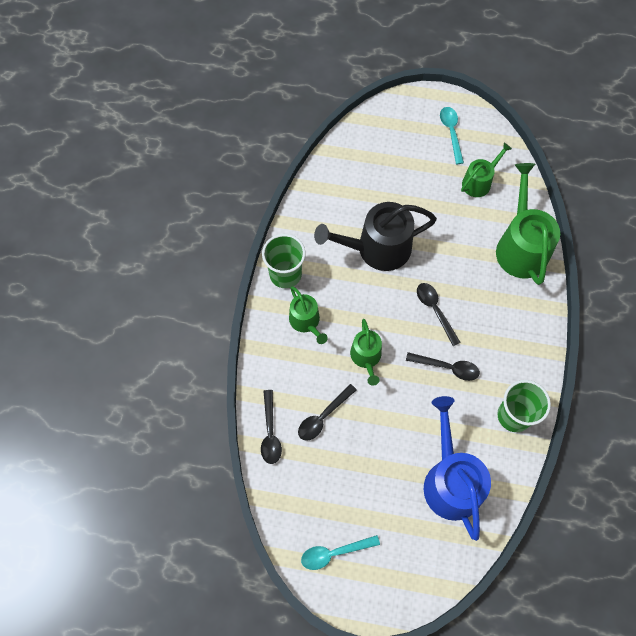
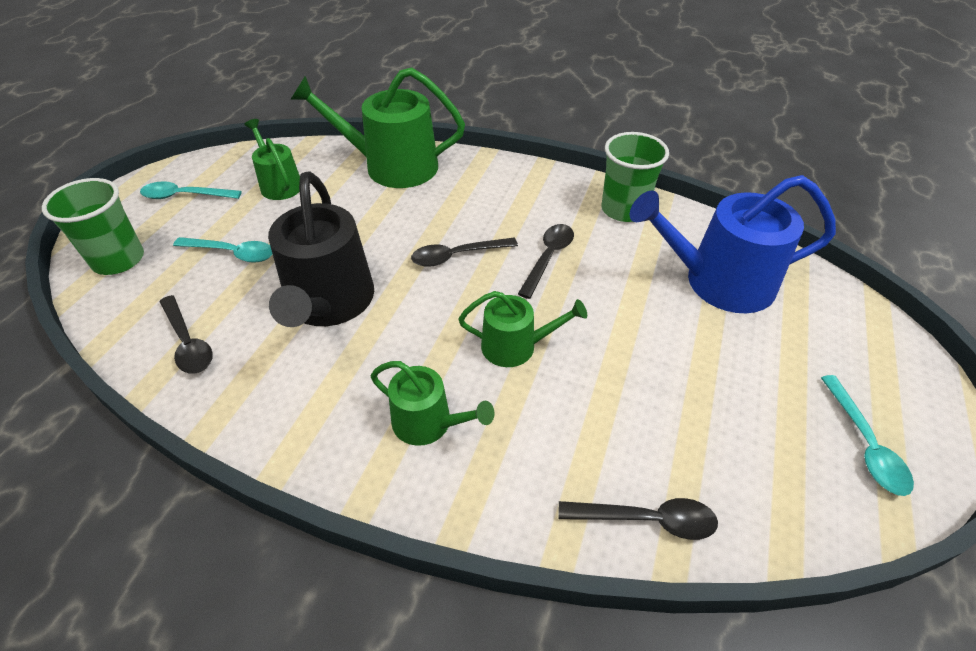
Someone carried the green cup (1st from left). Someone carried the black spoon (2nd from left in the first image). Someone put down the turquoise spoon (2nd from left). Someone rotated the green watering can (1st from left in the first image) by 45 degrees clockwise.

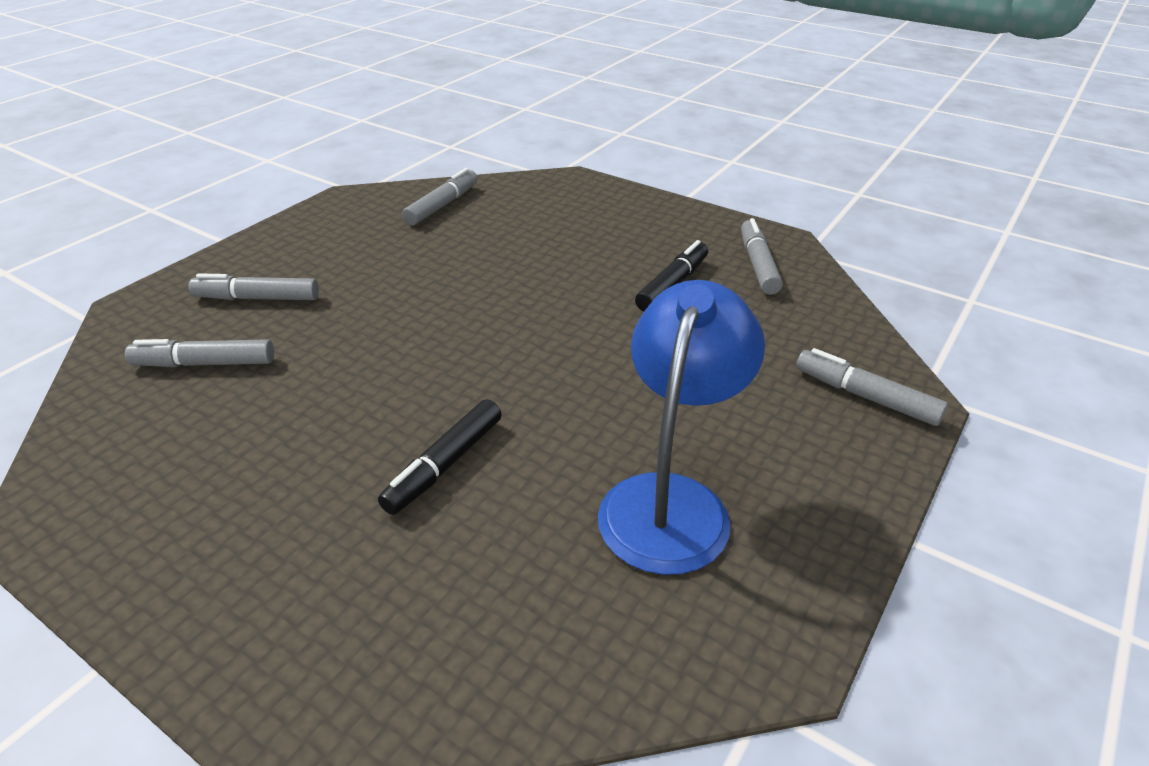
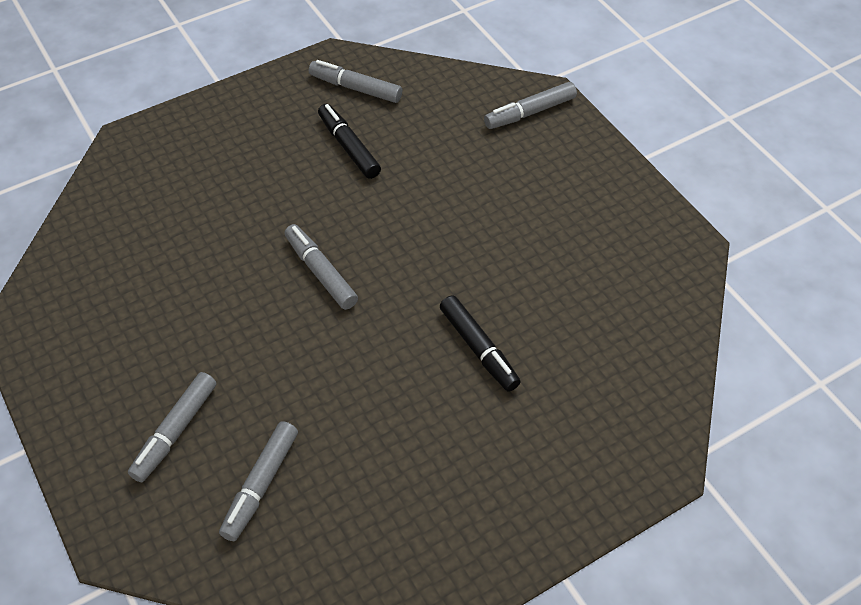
Someone carried the grey marker (3rd from left). Someone took away the blue lamp.

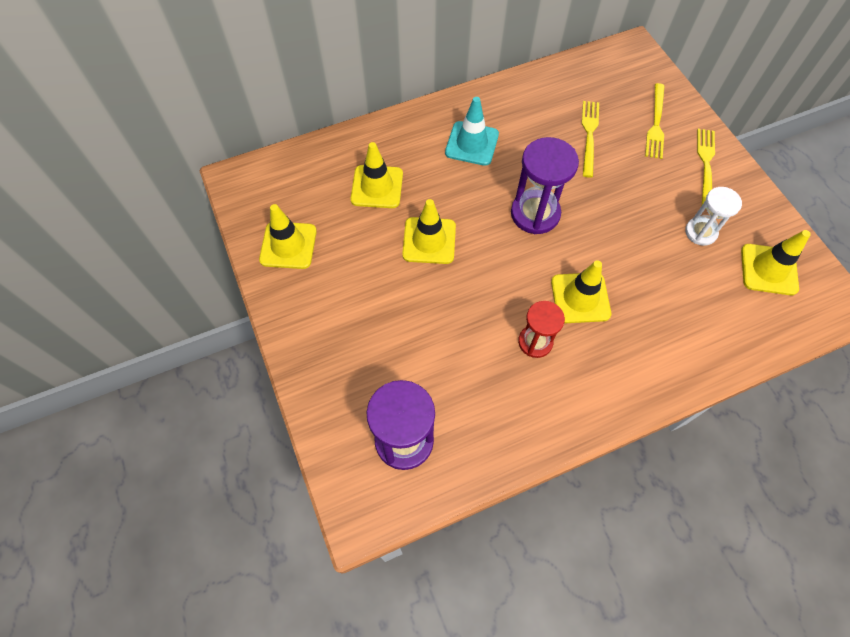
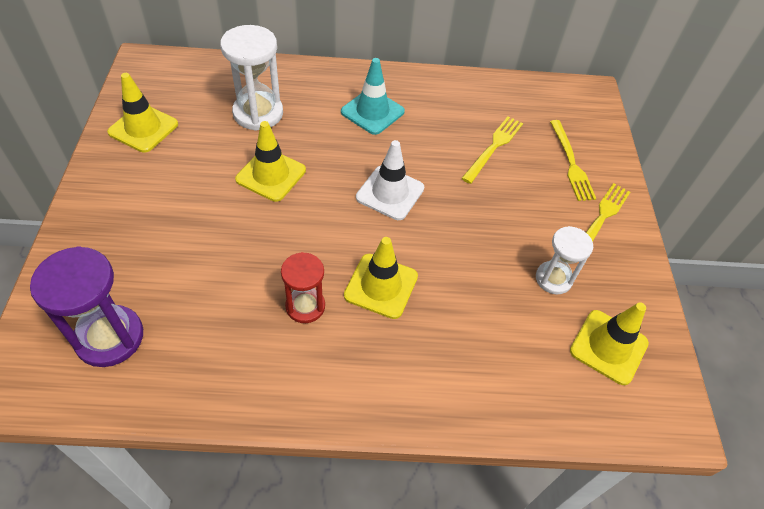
Someone swapped the yellow traffic cone (2nd from left) for the white hourglass (1st from left). Someone swapped the purple hourglass (2nd from left) for the white traffic cone. Someone rotated the yellow fork (2nd from left) by 45 degrees counterclockwise.

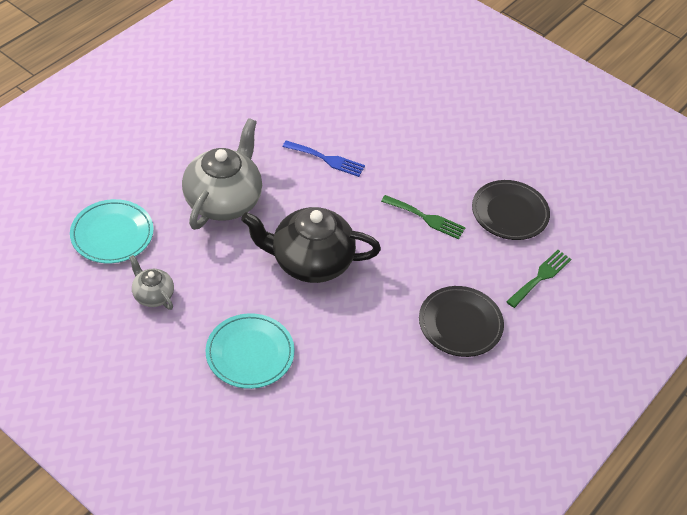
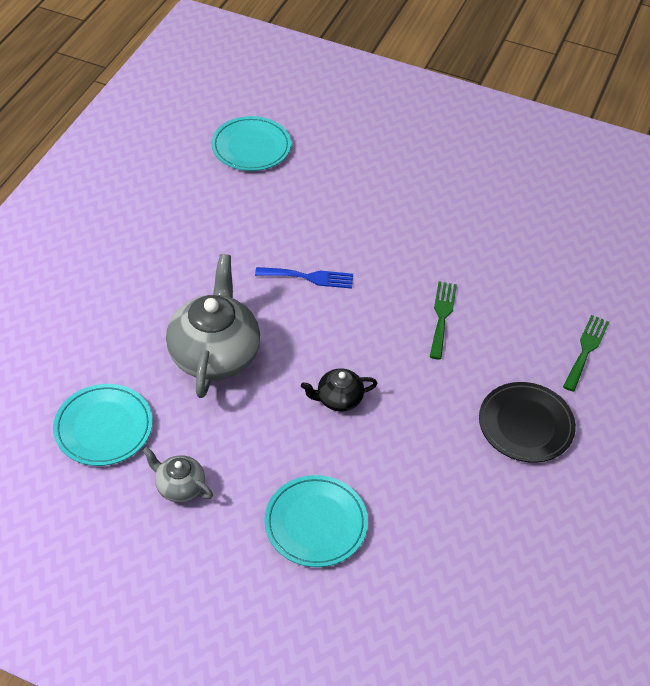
Someone put down the turquoise plate (2nd from left). Someone scaled the black teapot by 0.49. Someone rotated the green fork (1st from left) by 90 degrees counterclockwise. Someone took away the black plate (2nd from left).

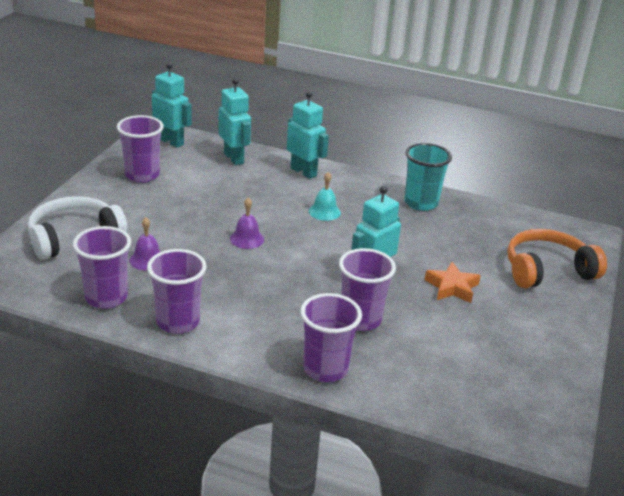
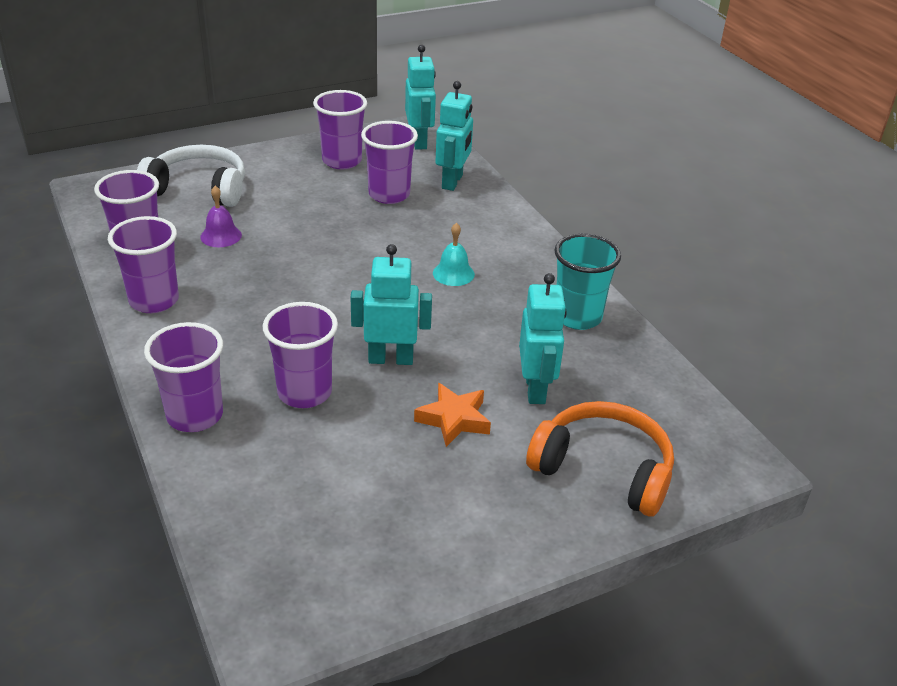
Someone put down the purple cup (6th from left). Someone carried the turquoise robot (3rd from left in the first image). Someone took away the purple bell (2nd from left).

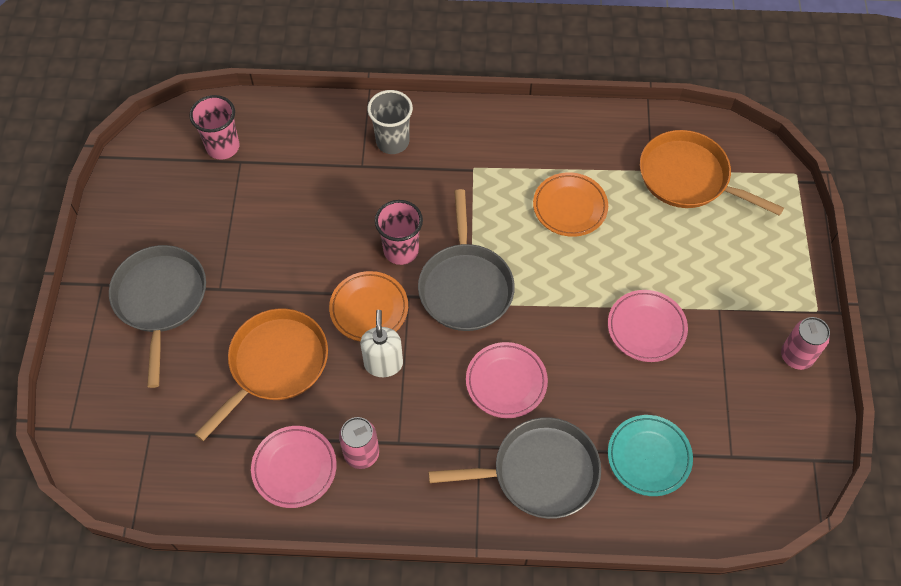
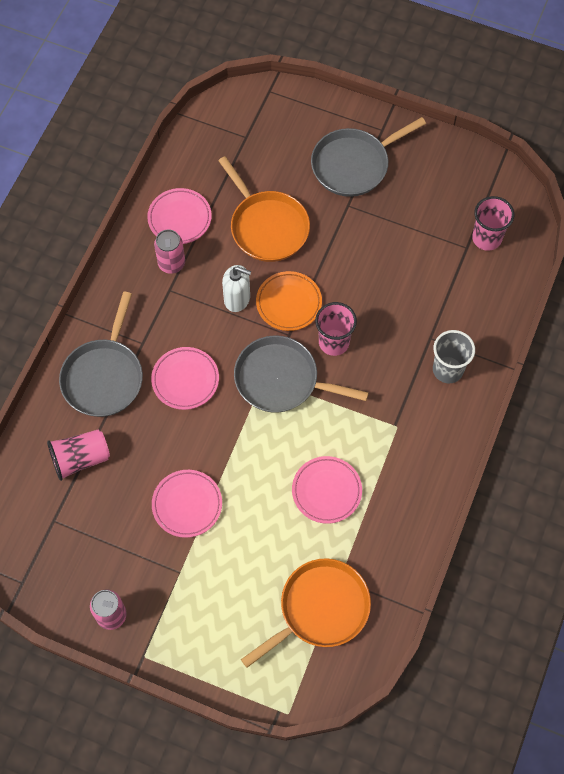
Someone swapped the turquoise plate for the pink cup (1st from left). Someone repainted the orange plate (2nd from left), which became the pink plate (4th from left). Someone rotated the grey pan (1st from left in the first image) by 135 degrees clockwise.

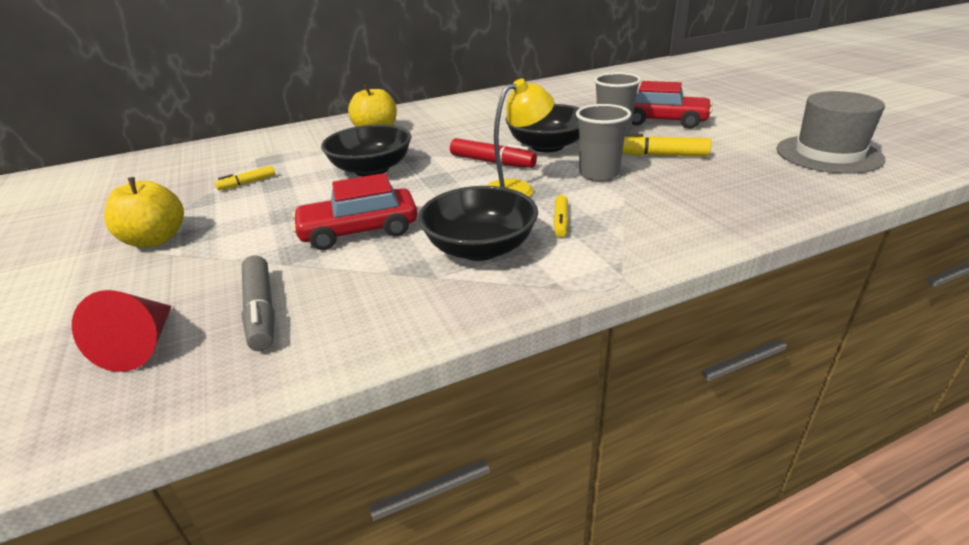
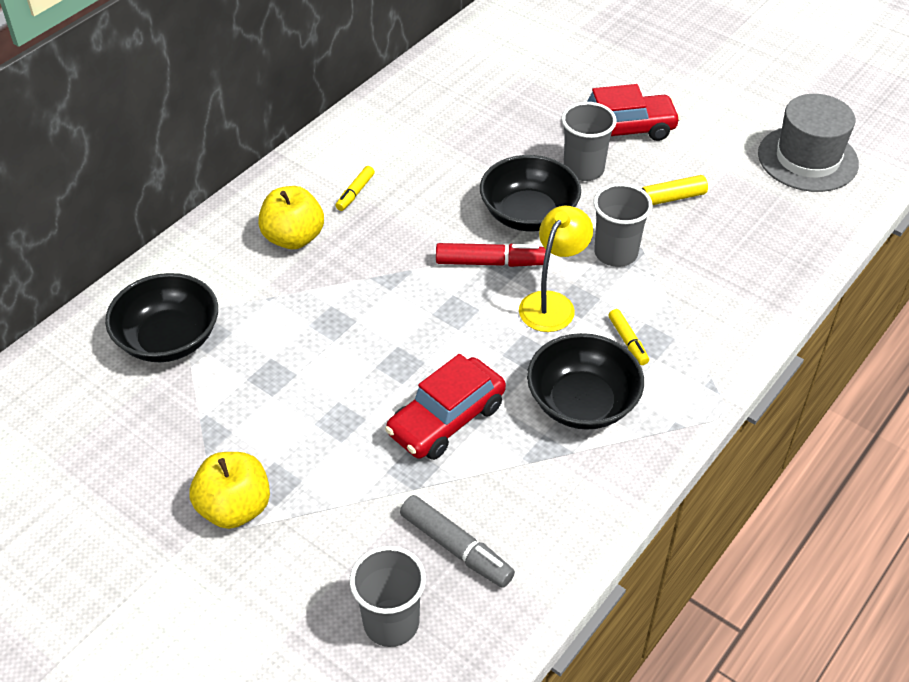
Someone carried the black bowl (1st from left). Someone carried the yellow marker (1st from left). Someone swapped the red cone for the grey cup (1st from left).

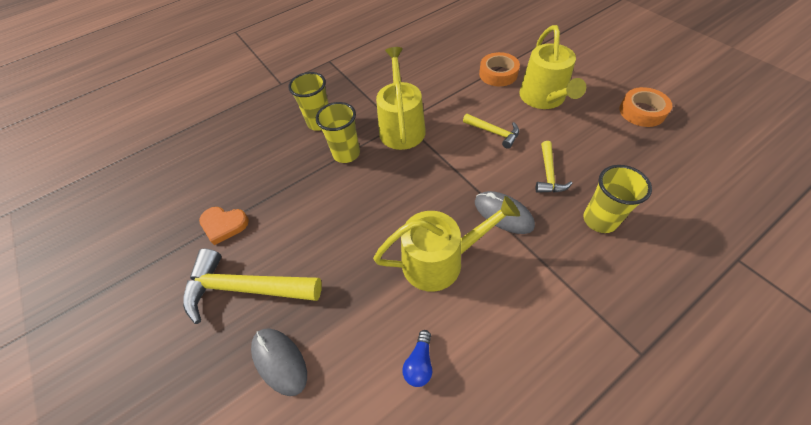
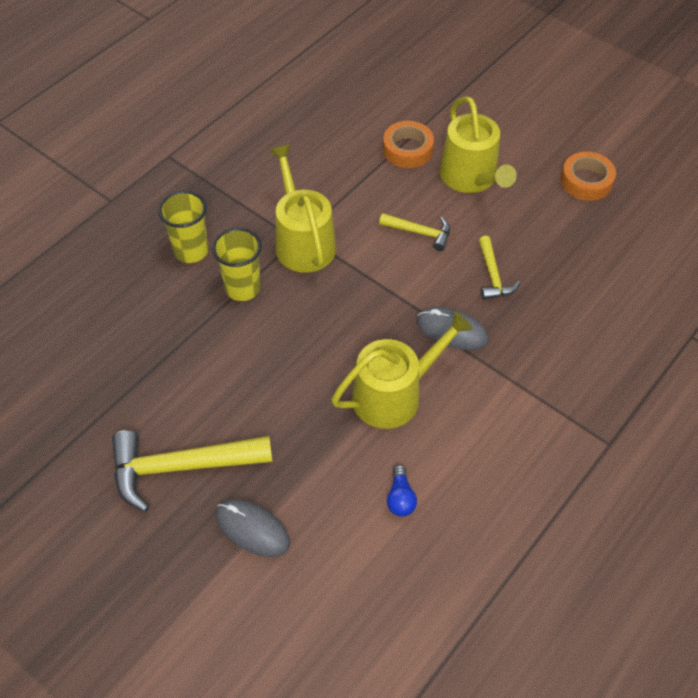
Someone took away the orange heart. Someone took away the yellow cup (3rd from left).

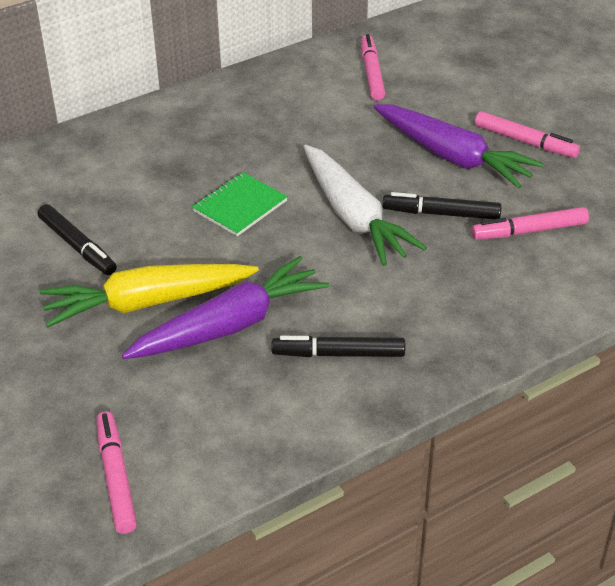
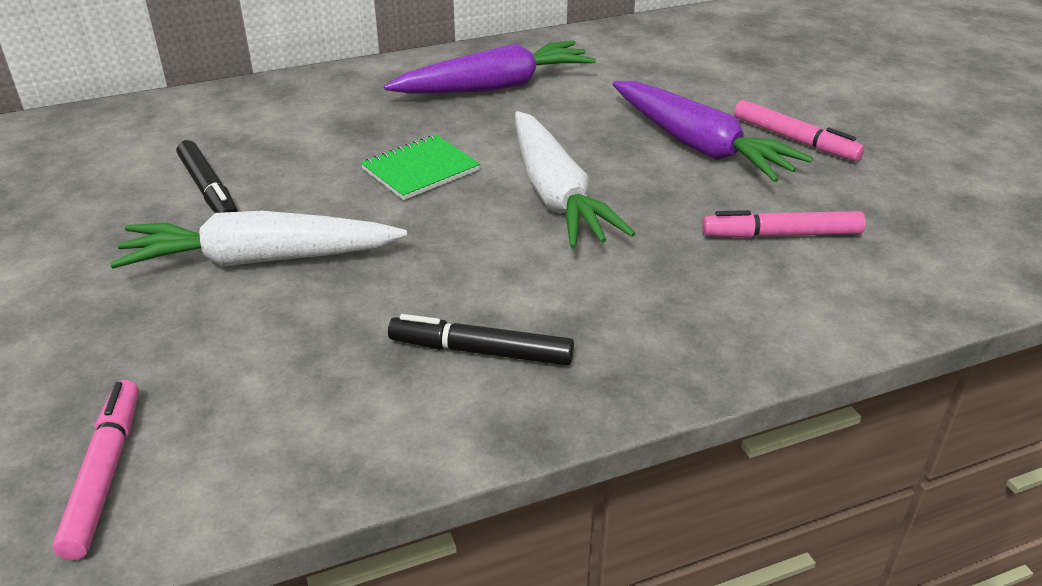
Someone repainted the yellow carrot, which became the white carrot (1st from left). Someone carried the purple carrot (1st from left). Someone took away the pink marker (2nd from left). Someone took away the black marker (3rd from left).

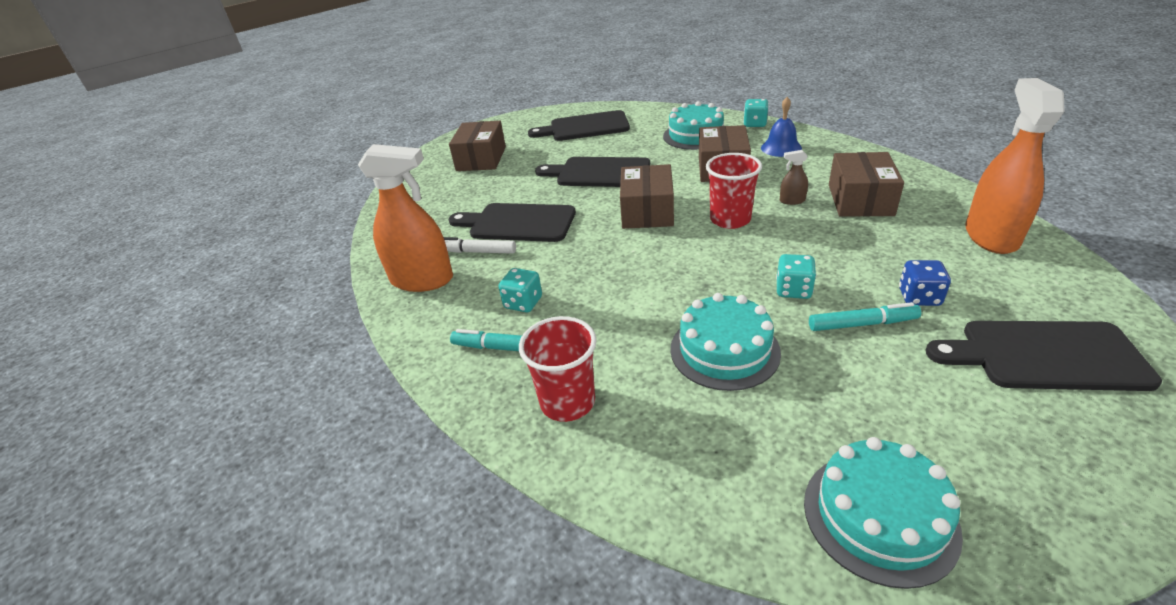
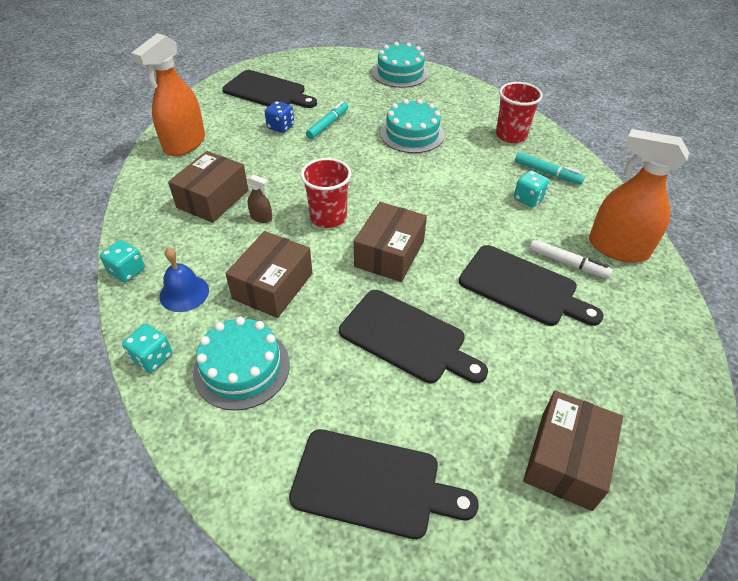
Someone carried the turquoise dice (3rd from left in the first image). Someone rotated the turquoise marker (2nd from left in the first image) by 105 degrees clockwise.

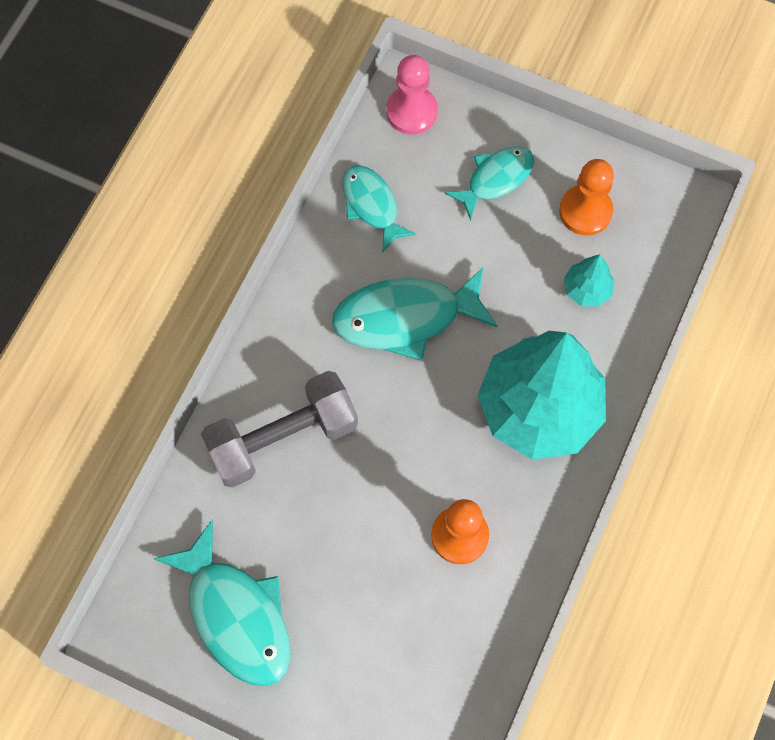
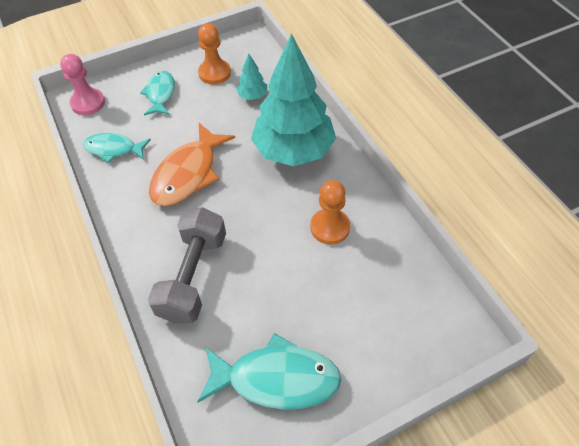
Someone repainted the turquoise fish (3rd from left), which became the orange fish.

